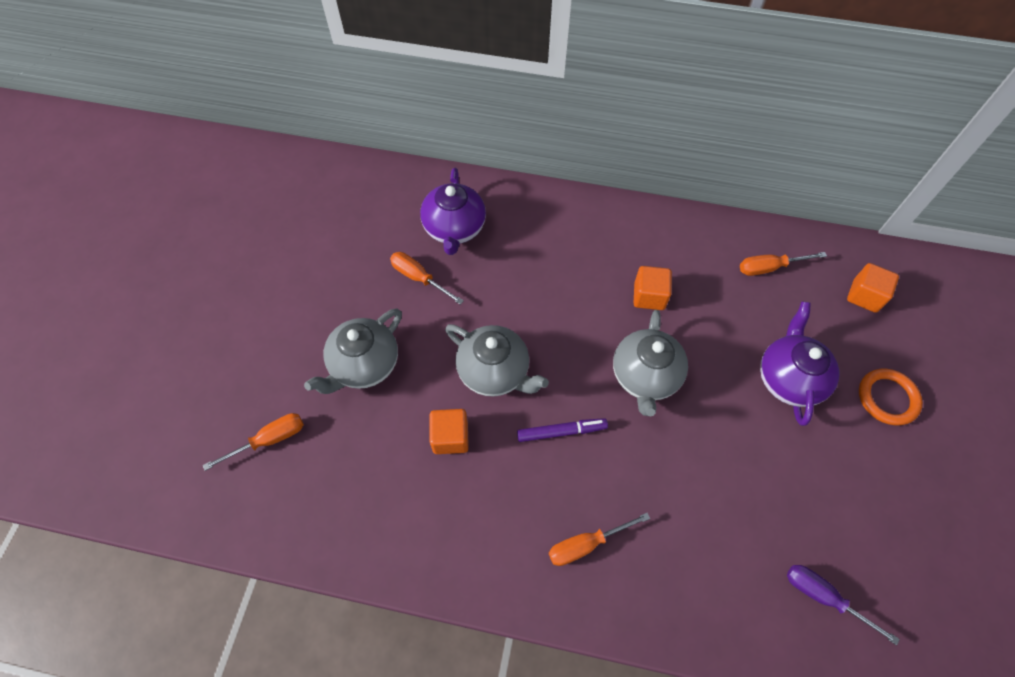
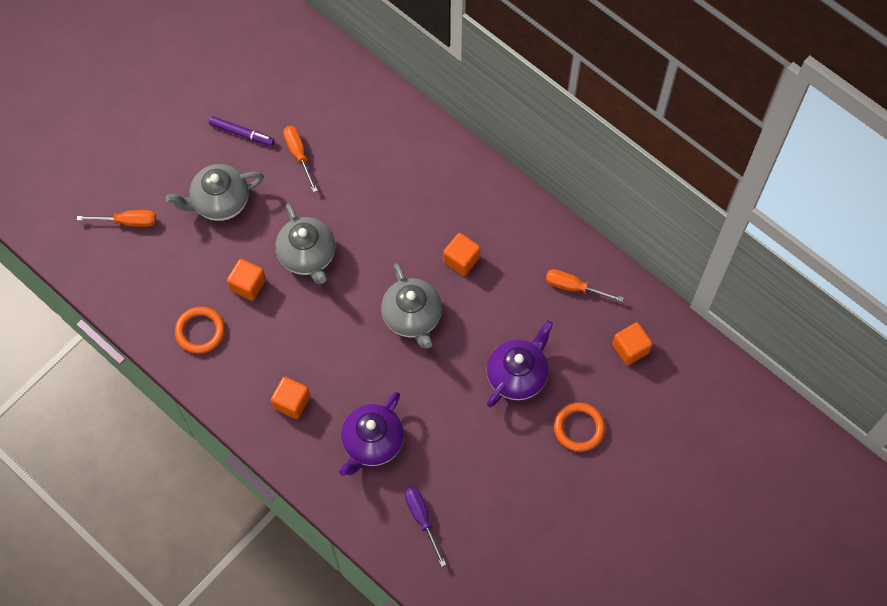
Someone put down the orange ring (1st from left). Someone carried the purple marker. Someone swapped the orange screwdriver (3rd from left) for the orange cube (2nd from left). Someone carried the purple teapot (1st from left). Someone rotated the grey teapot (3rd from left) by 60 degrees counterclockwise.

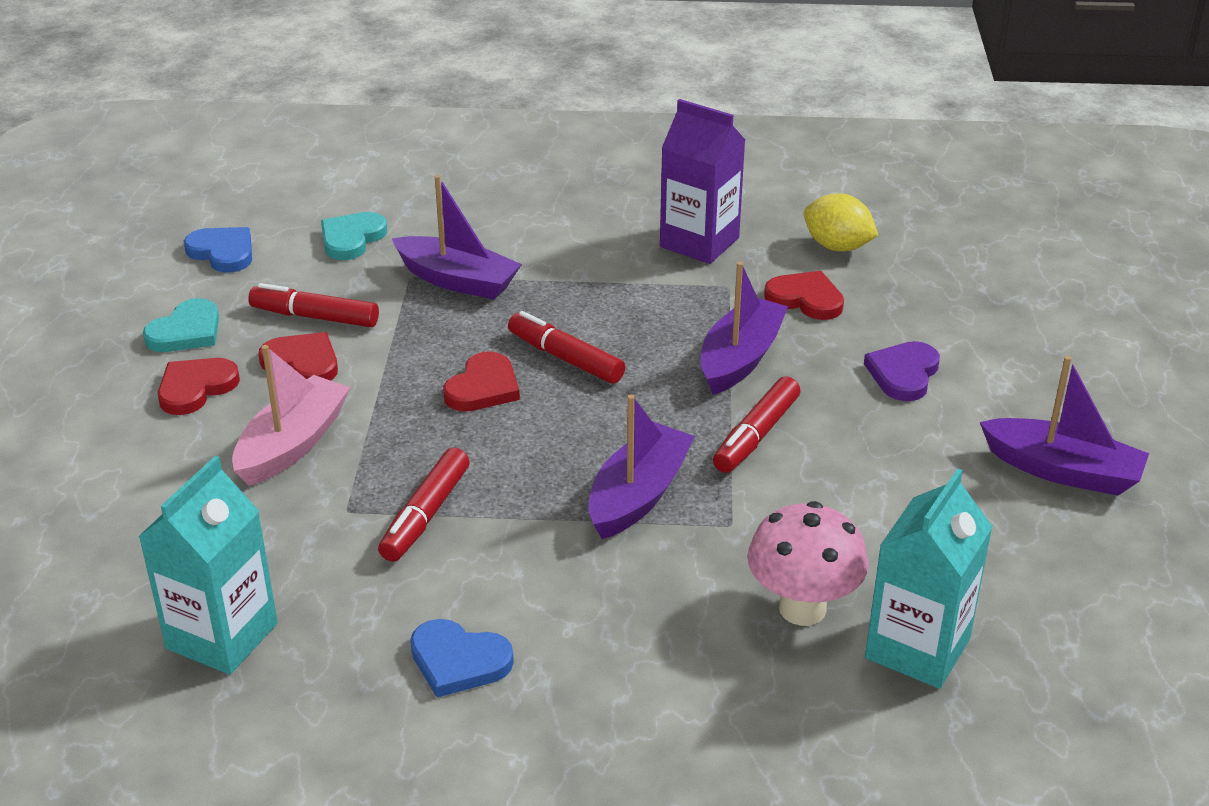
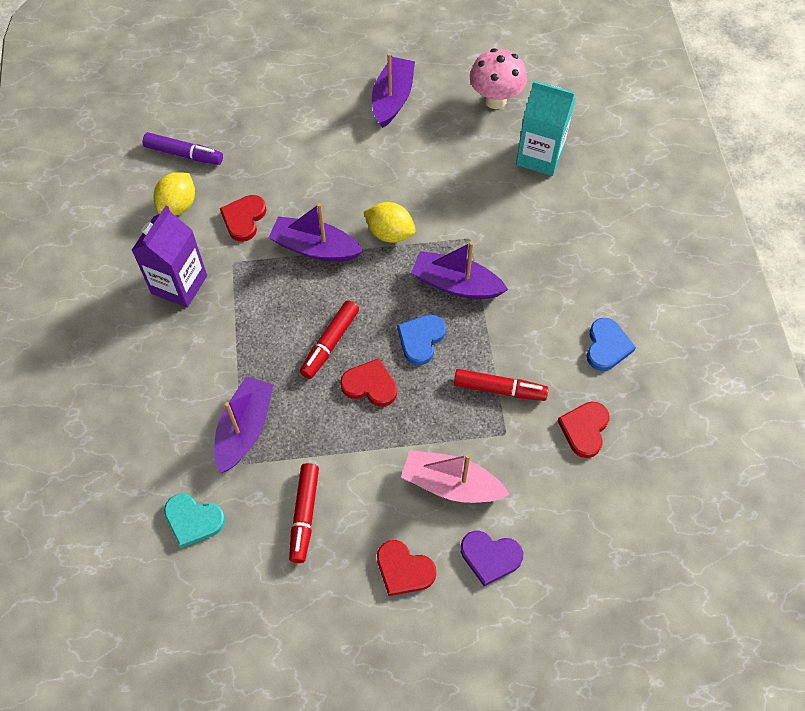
Someone put down the purple marker. Someone swapped the red marker (4th from left) for the yellow lemon (2nd from left). Someone carried the blue heart (1st from left). Someone carried the purple heart. Someone carried the pink mushroom. Someone carried the red heart (2nd from left in the first image). Someone took away the turquoise carton (1st from left). Someone took away the turquoise heart (1st from left).

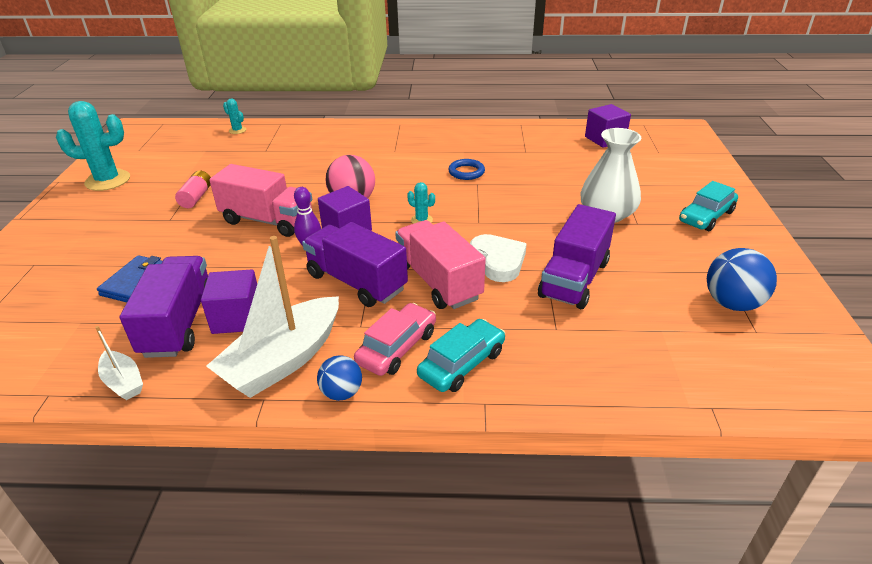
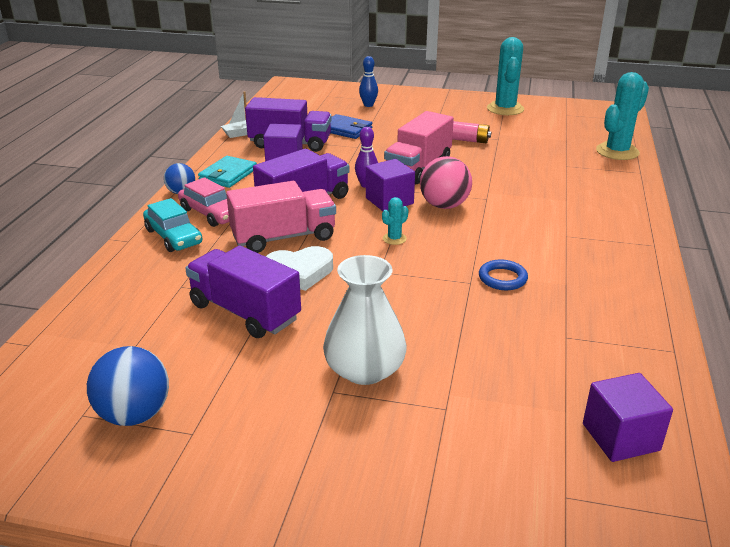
Someone swapped the white boat (2nd from left) for the turquoise wallet. Someone put down the blue bowling pin. Someone scaled the turquoise cactus (2nd from left in the first image) by 2.17. Someone took away the turquoise car (2nd from left).

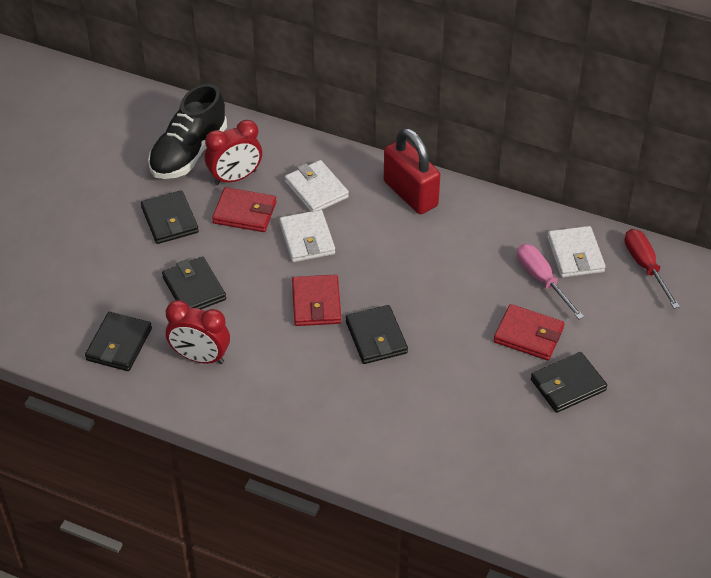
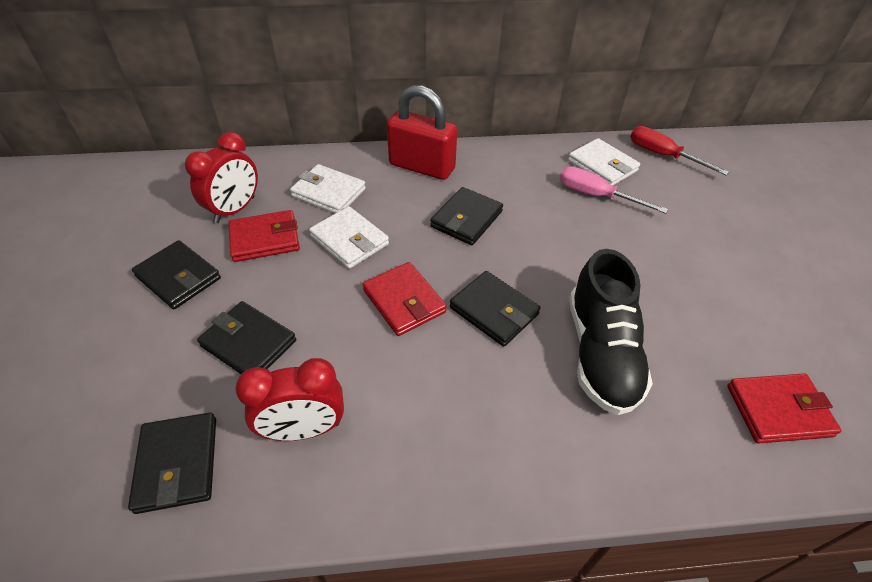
Someone carried the black wallet (5th from left in the first image). Someone carried the black shoe. Someone carried the red wallet (3rd from left).

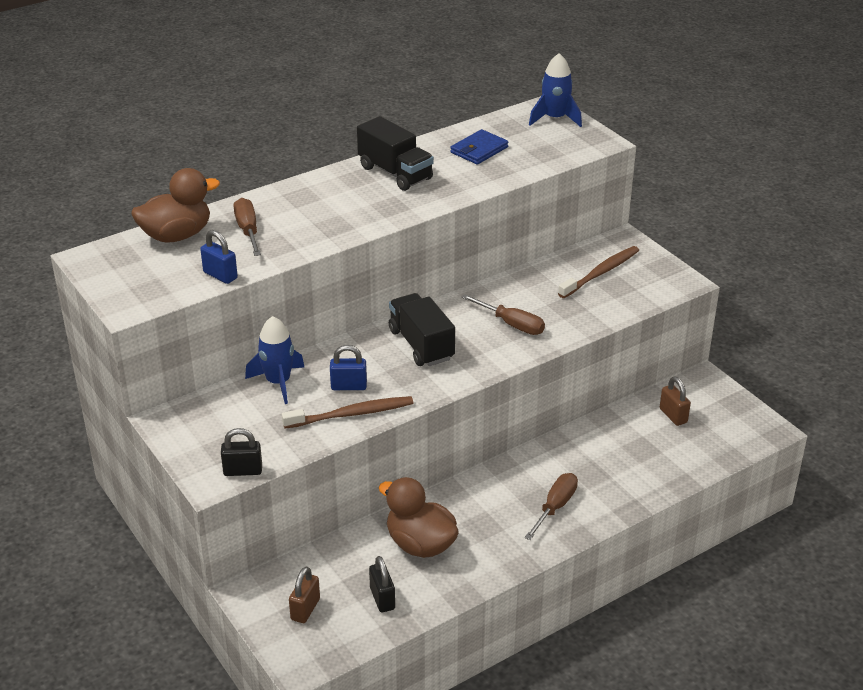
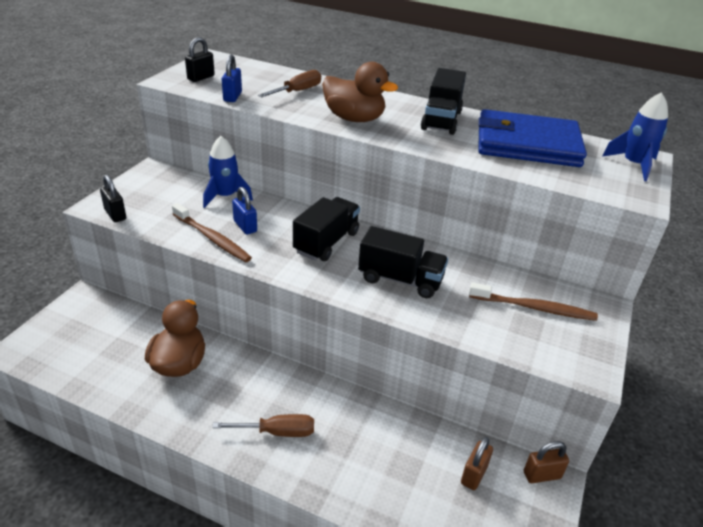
Someone carried the black padlock (2nd from left). Someone carried the brown duck (1st from left in the first image). Someone swapped the brown screwdriver (2nd from left) for the black truck (2nd from left). Someone scaled the blue wallet by 2.08. Someone carried the brown padlock (1st from left in the first image).

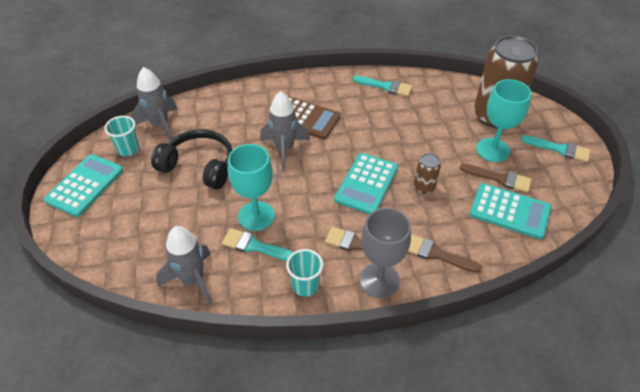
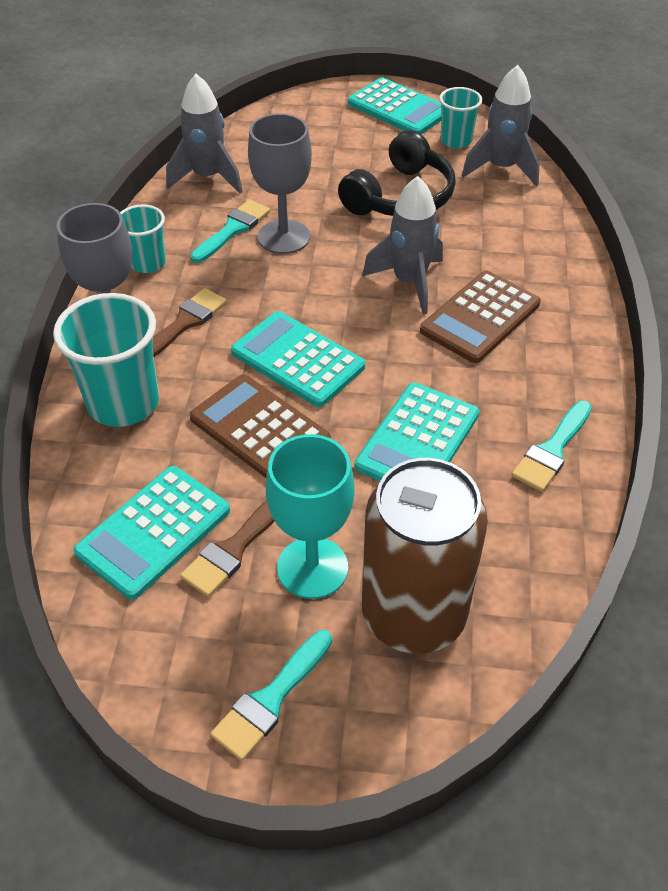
Someone swapped the brown brush (2nd from left) for the turquoise cup (1st from left). Someone swapped the brown can (1st from left) for the brown calculator (1st from left). Someone repainted the turquoise goblet (1st from left), which became the grey goblet (2nd from left). Someone put down the turquoise calculator (4th from left).

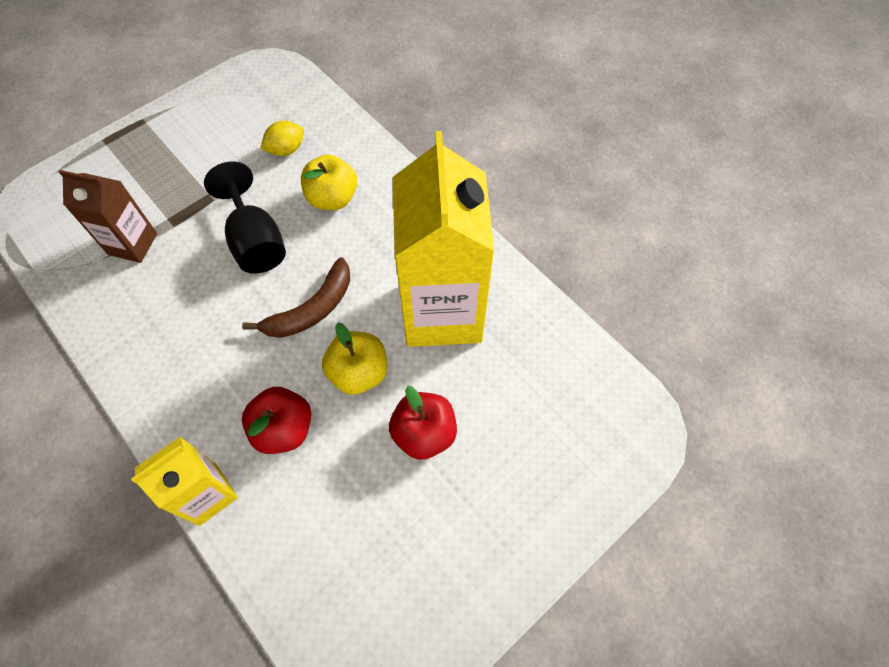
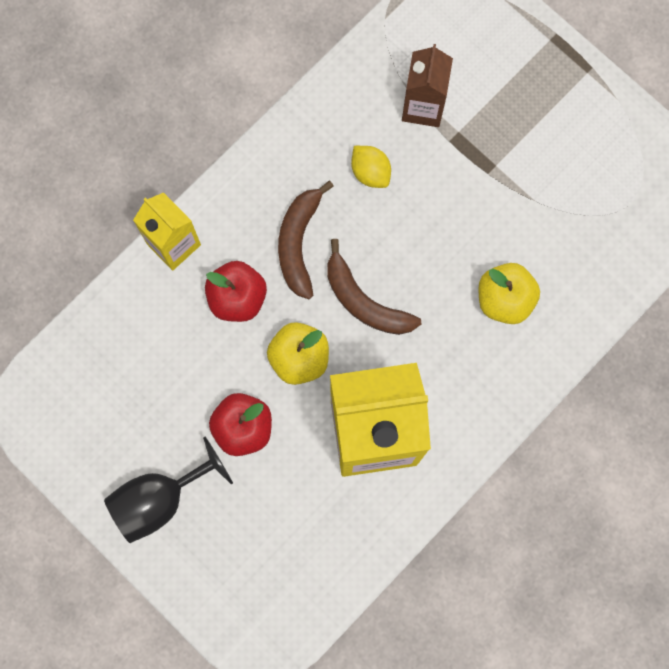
Someone carried the black goblet. Someone put down the brown banana (1st from left). Someone carried the yellow lemon.

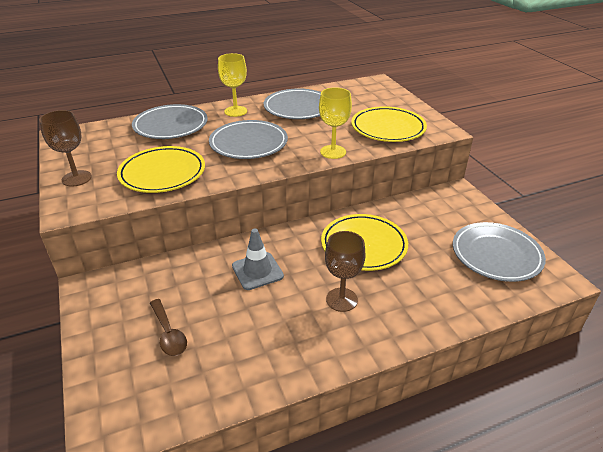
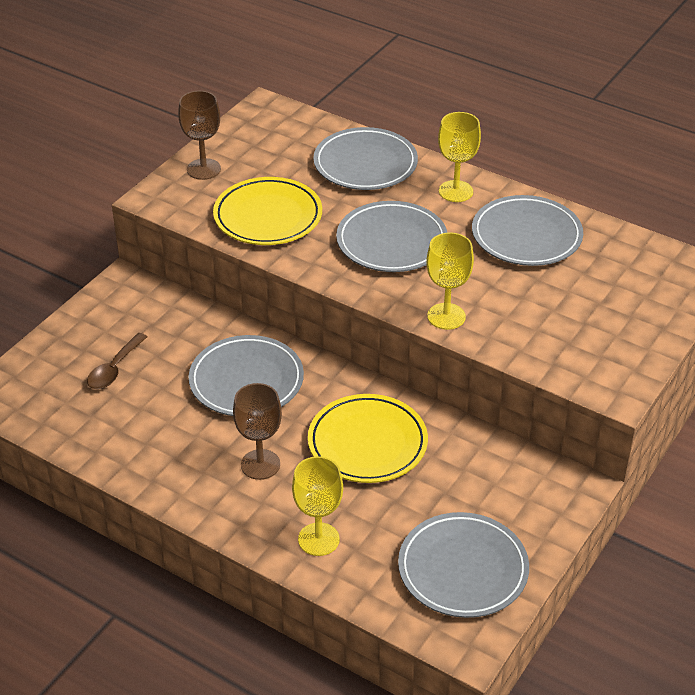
Someone swapped the grey traffic cone for the grey plate (1st from left). Someone put down the yellow goblet (1st from left). Someone took away the yellow plate (3rd from left).

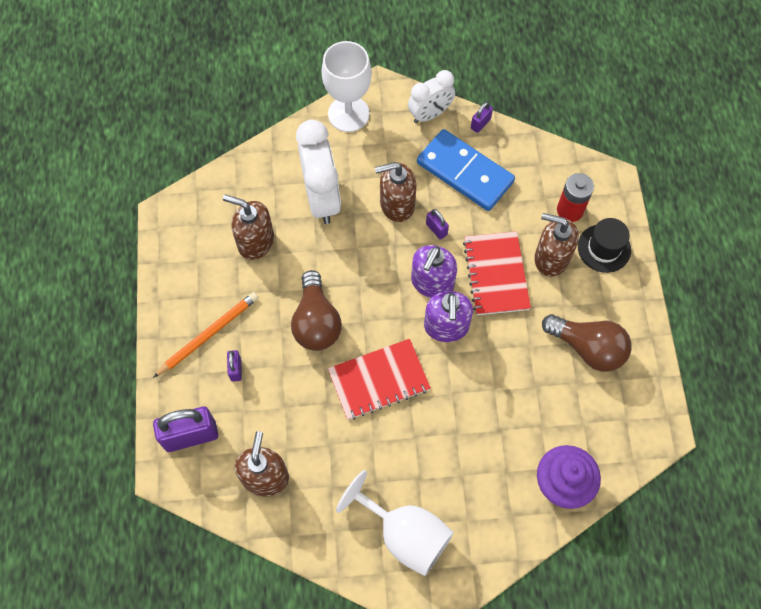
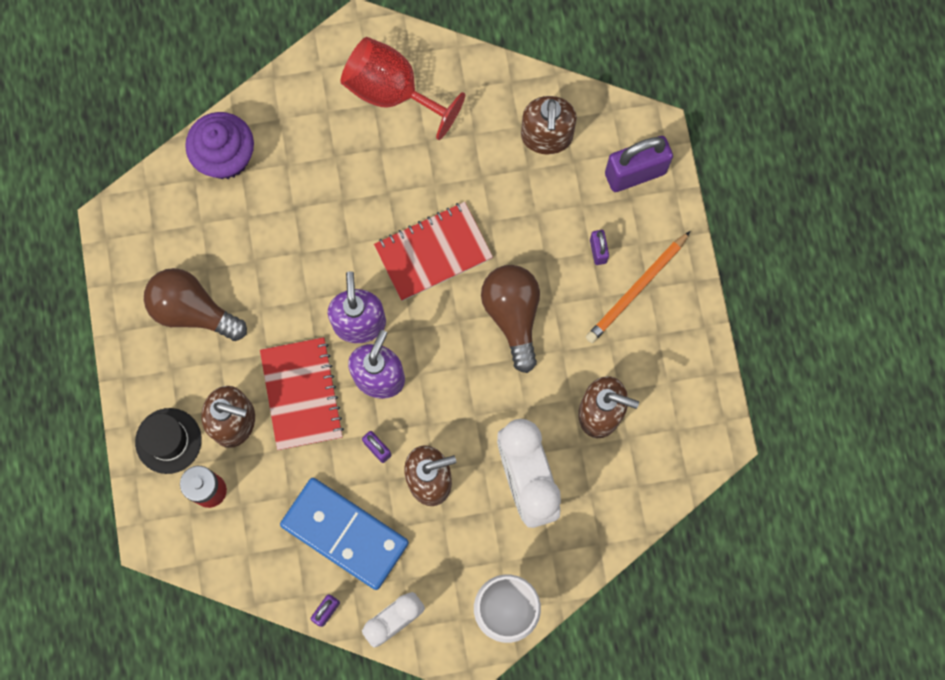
Someone repainted the white goblet (2nd from left), which became the red goblet.

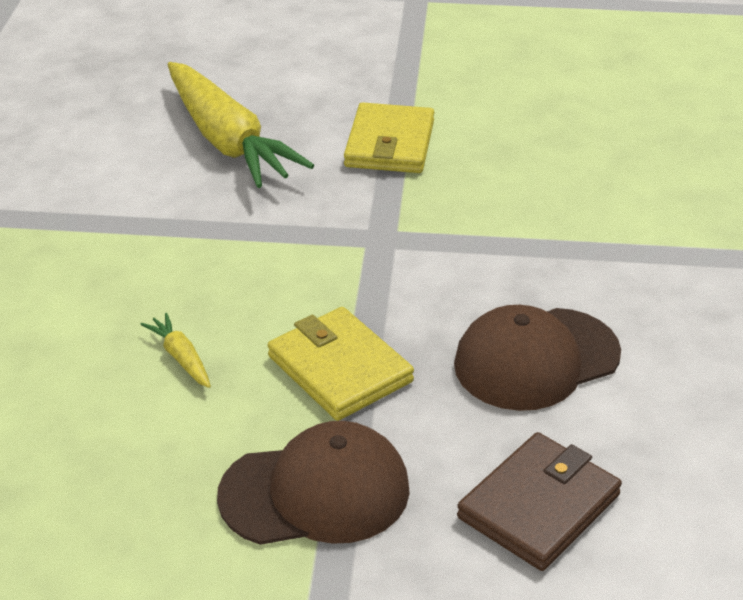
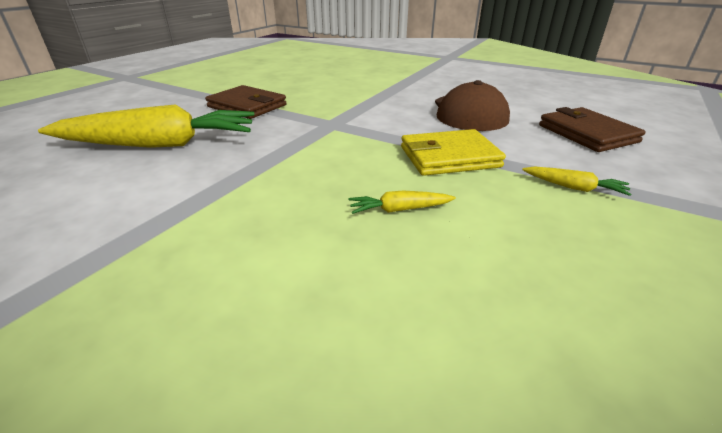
Someone repainted the yellow wallet (2nd from left), which became the brown wallet (1st from left). Someone swapped the brown cap (1st from left) for the yellow carrot (3rd from left).

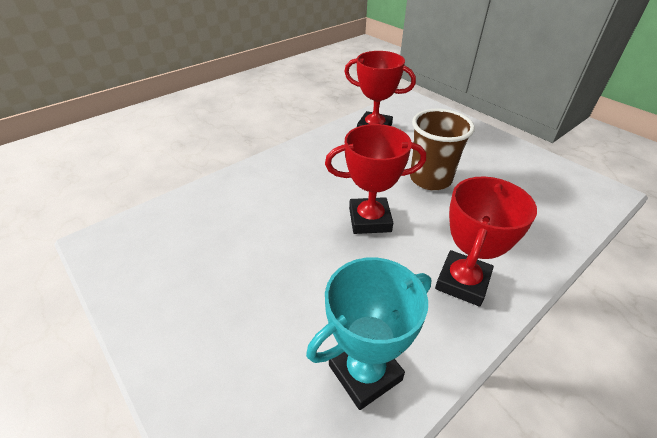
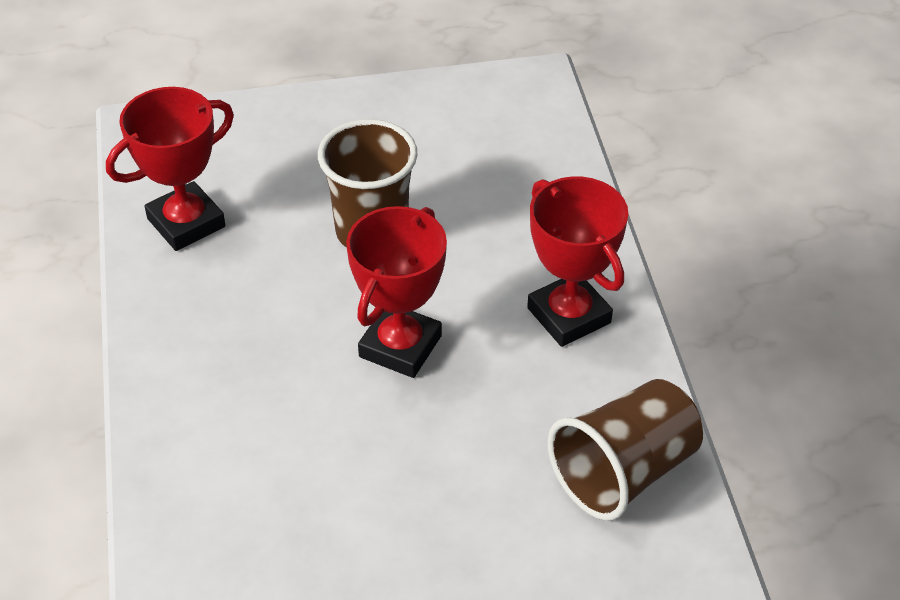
Someone swapped the turquoise trophy for the brown cup (2nd from left).

